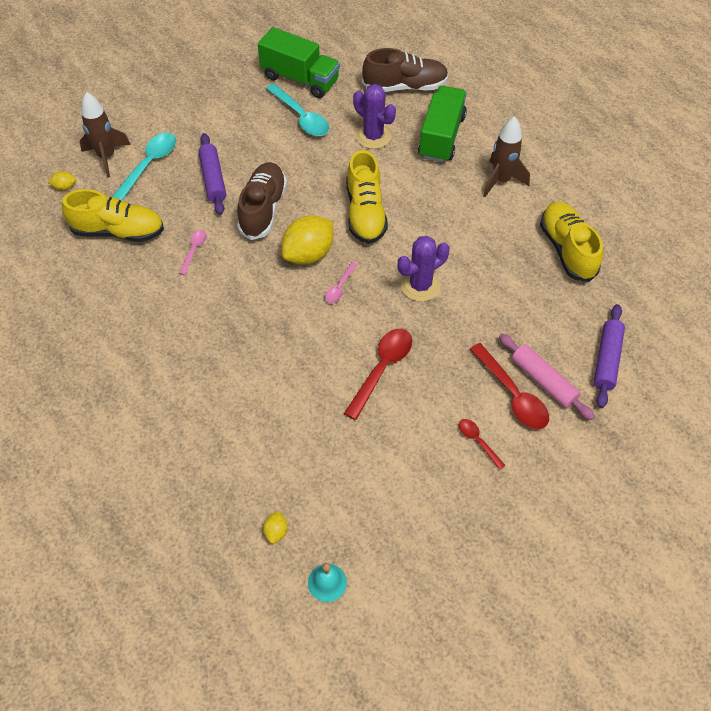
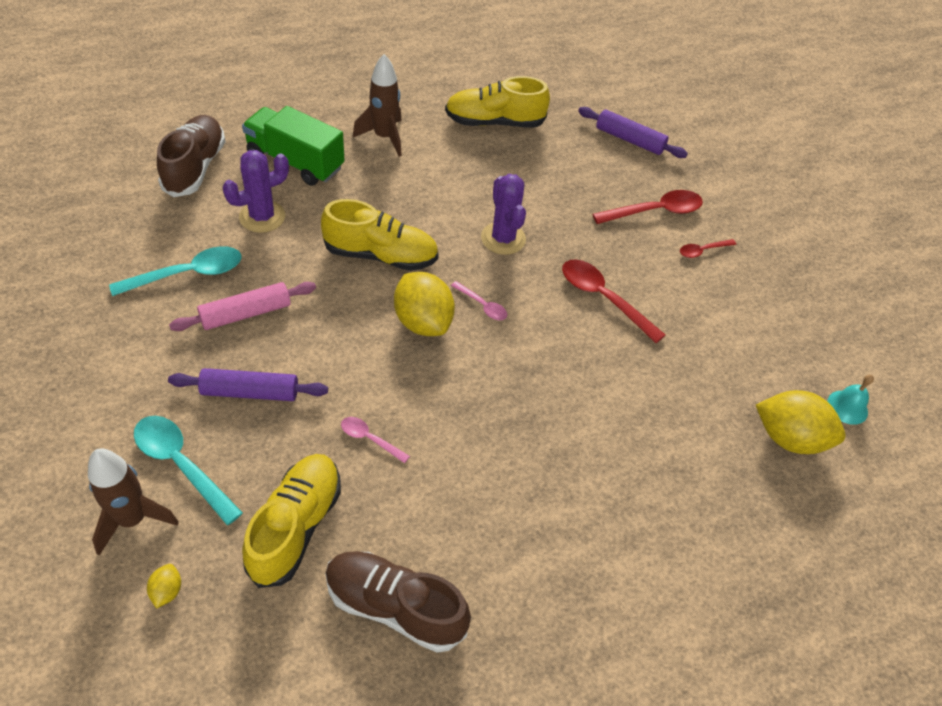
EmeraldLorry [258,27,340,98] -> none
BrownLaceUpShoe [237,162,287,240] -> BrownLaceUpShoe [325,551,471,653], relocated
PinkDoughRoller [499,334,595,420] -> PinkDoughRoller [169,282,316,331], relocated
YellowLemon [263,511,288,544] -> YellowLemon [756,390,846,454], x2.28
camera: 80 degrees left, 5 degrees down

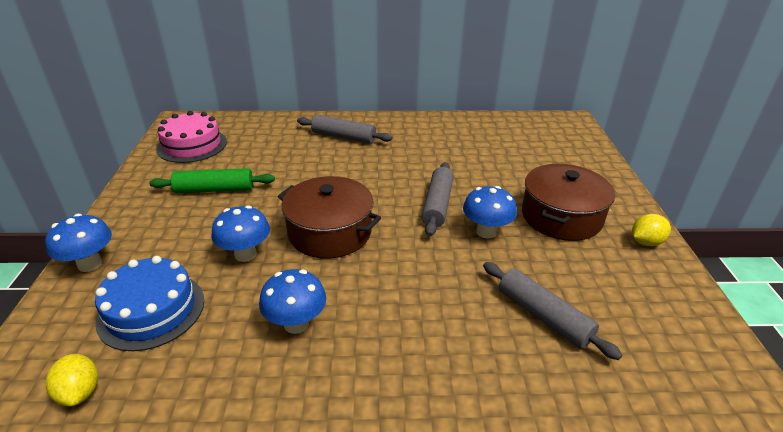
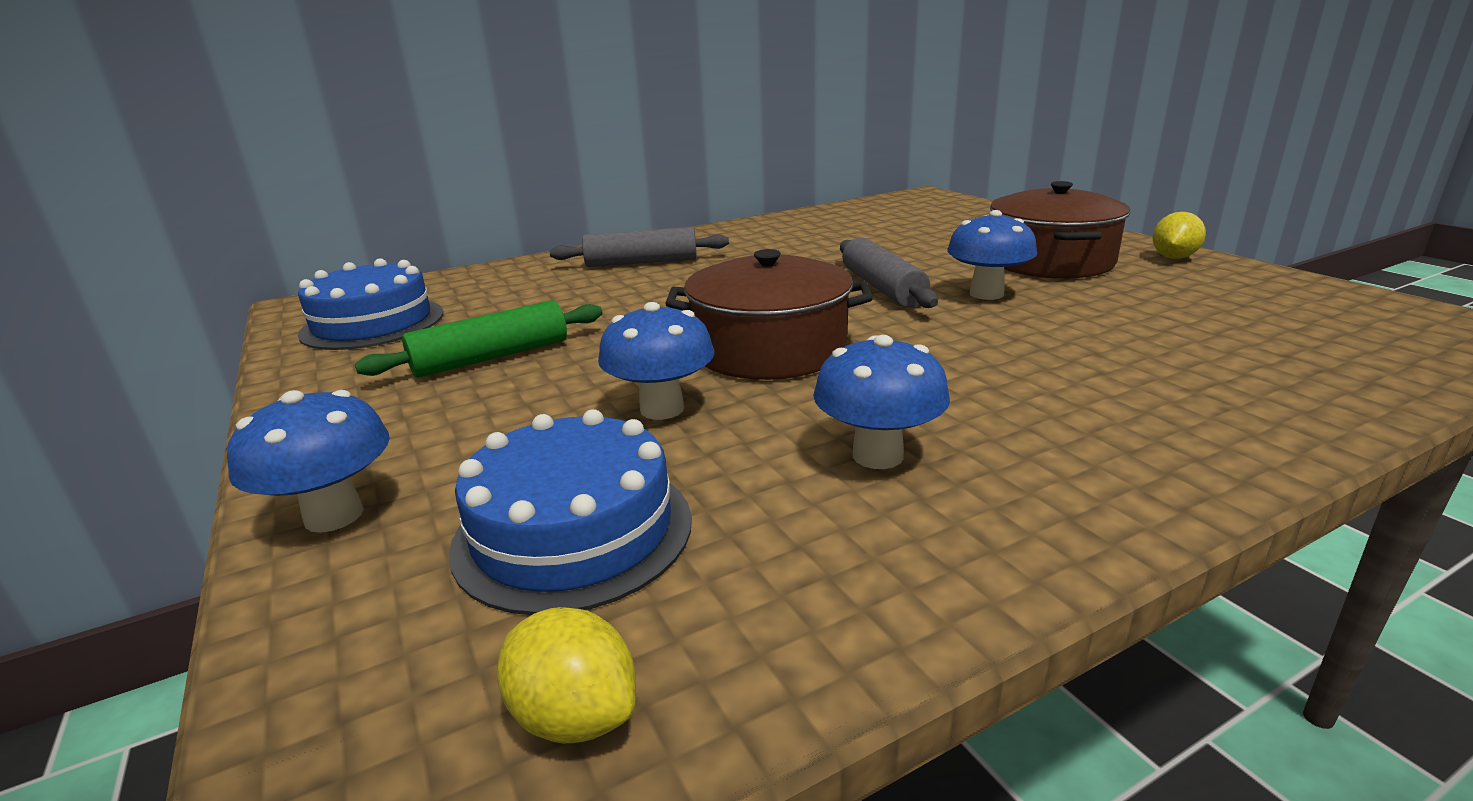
PinkLayerCake [156,111,227,163] -> RoyalBlueLayerCake [298,258,443,350]
AshGreyDoughRoller [483,262,622,360] -> none
camera: 25 degrees left, 10 degrees down

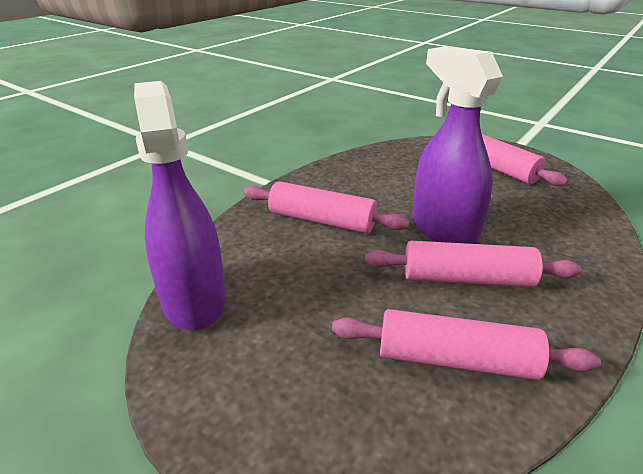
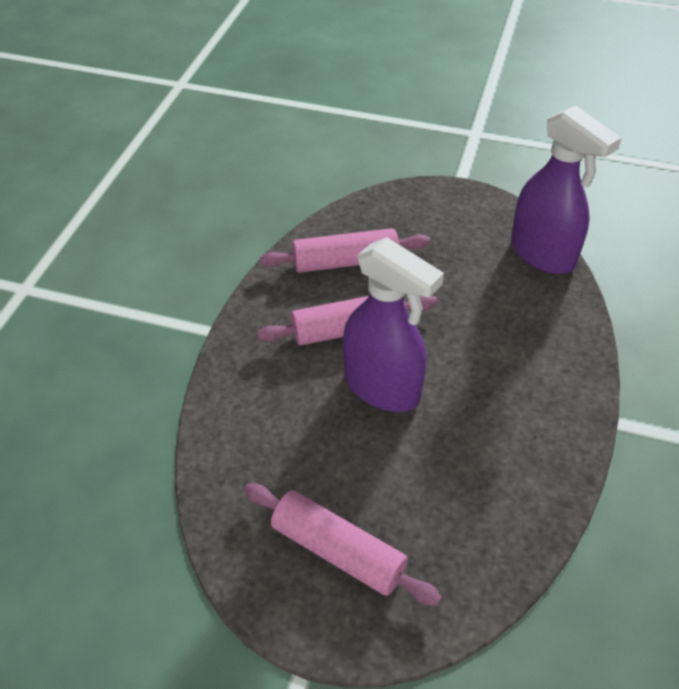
PinkDoughRoller [243,181,410,234] -> none
camera: 160 degrees right, 15 degrees up

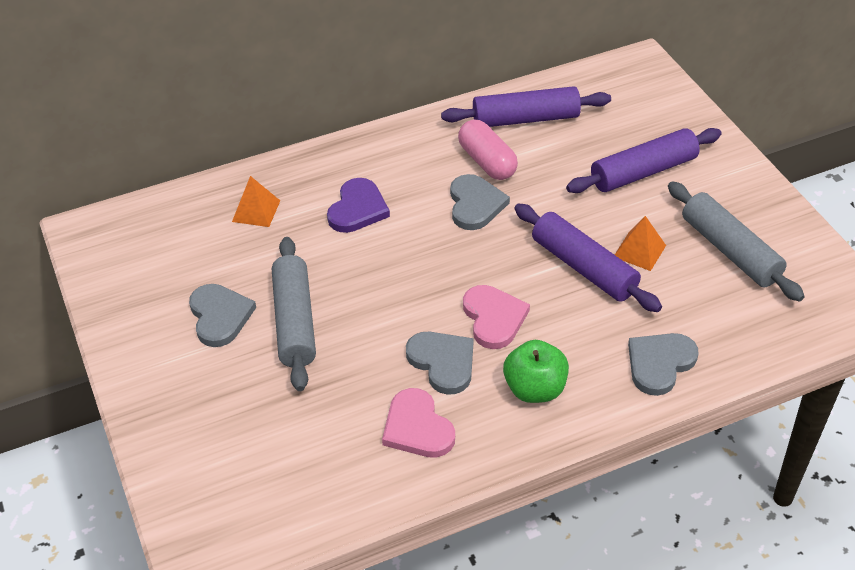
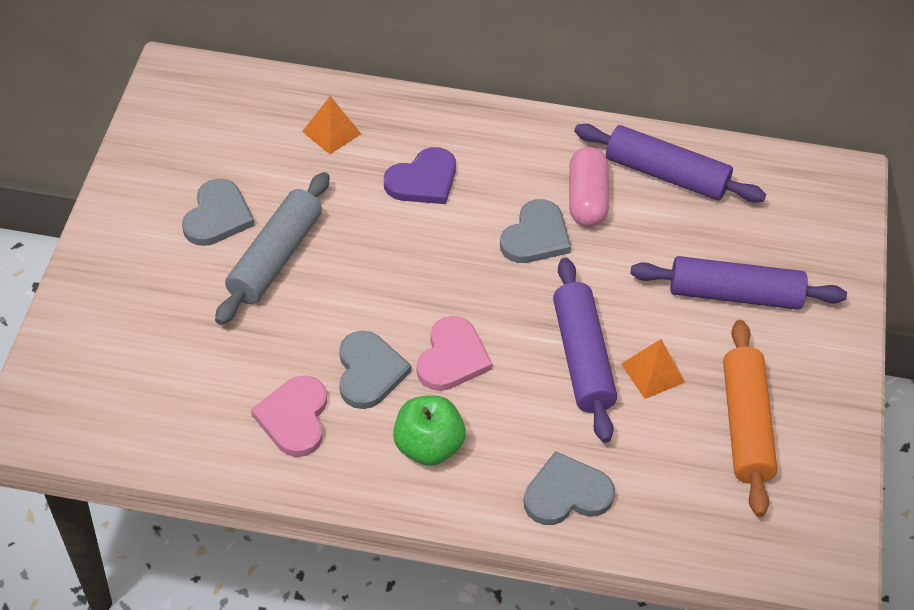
AshGreyDoughRoller [668,181,805,302] -> BrightOrangeDoughRoller [723,320,777,517]
camera: 30 degrees right, 5 degrees up

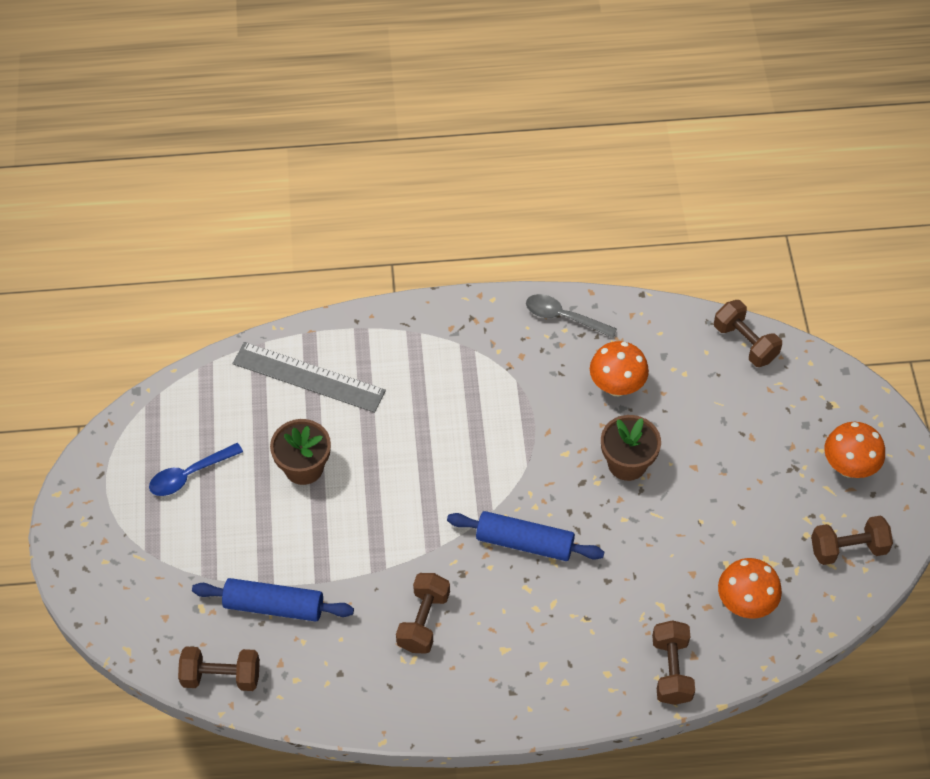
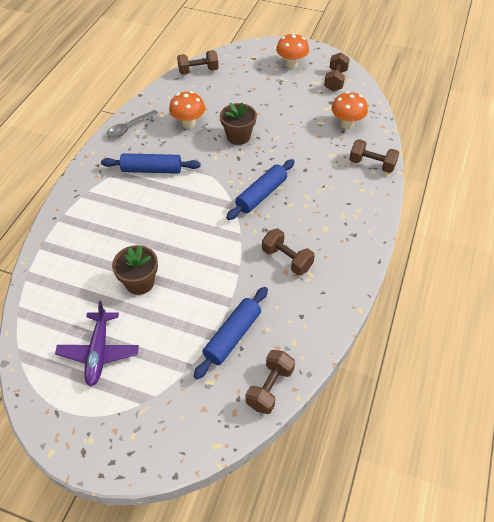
AshGreyStraightedge [233,342,386,413] -> none
RoyalBlueTeaspoon [149,443,243,496] -> VioletPlane [55,301,139,386]
none -> RoyalBlueDoughRoller [101,153,201,174]
camera: 65 degrees left, 5 degrees down

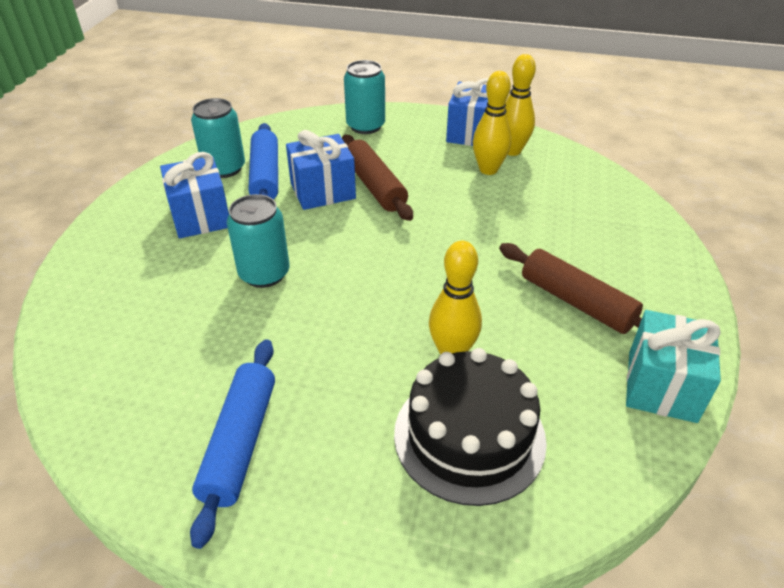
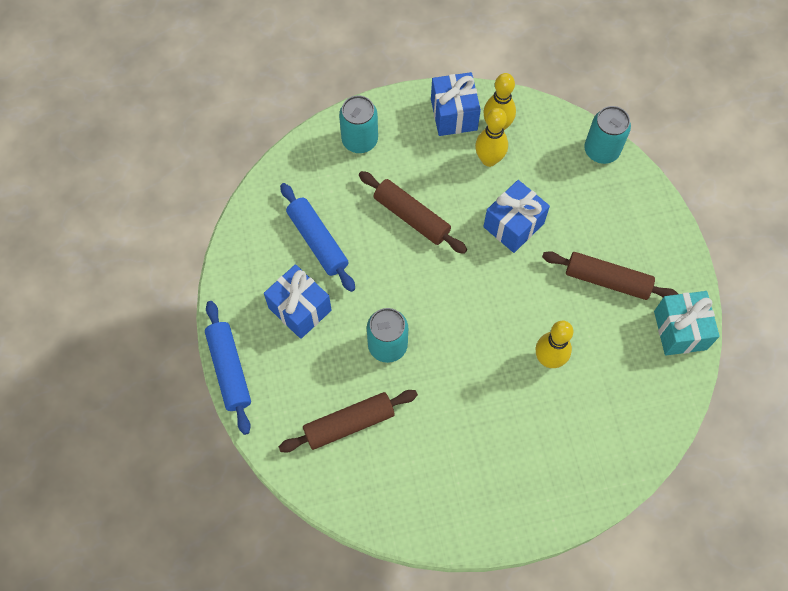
TurquoiseTin [191,98,245,178] -> TurquoiseTin [584,106,631,164], relocated
RoyalBlueWrappedGift [286,130,356,210] -> RoyalBlueWrappedGift [483,180,550,253], relocated
RoyalBlueDoughRoller [190,339,275,549] -> RoyalBlueDoughRoller [205,301,251,435], relocated
EbonyLayerCake [394,348,547,506] -> none
none -> BrownDoughRoller [279,390,418,453]
camera: 25 degrees left, 25 degrees up

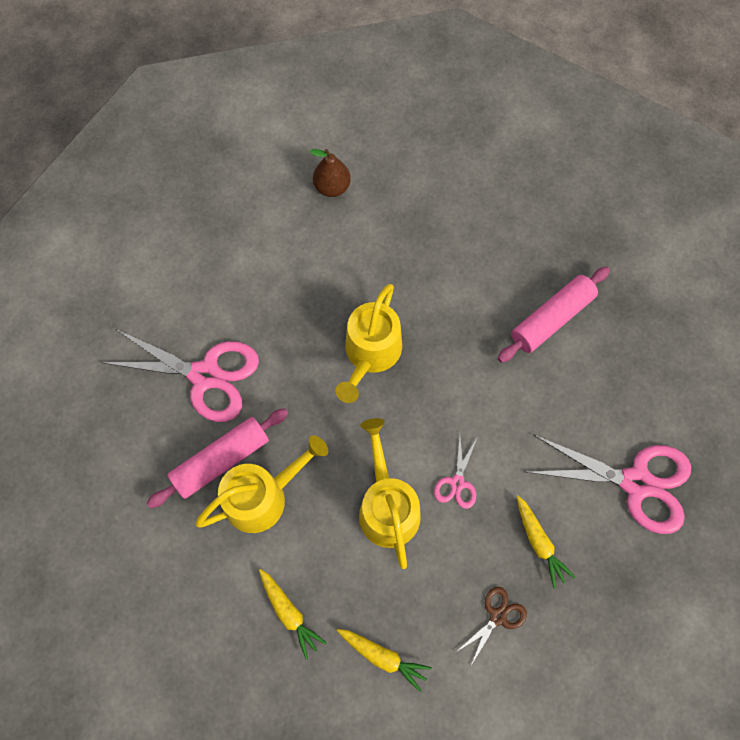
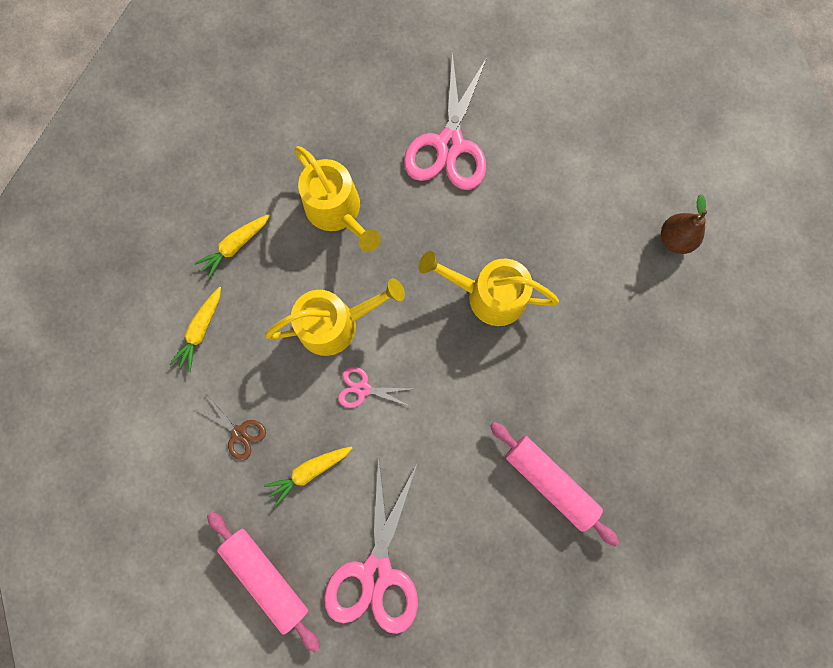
PinkDoughRoller [147,408,288,508] -> PinkDoughRoller [207,511,320,652], relocated
camera: 85 degrees right, 10 degrees up

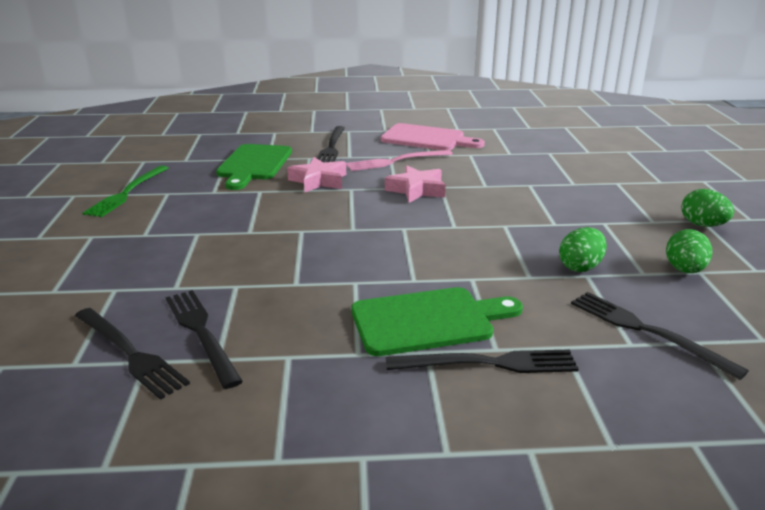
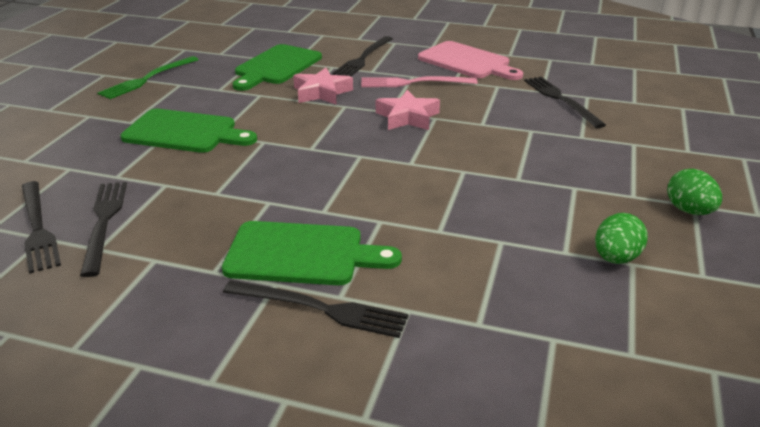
EmeraldToyEgg [559,227,607,272] -> none
EbonyFork [571,292,749,380] -> EbonyFork [524,77,606,128], relocated
none -> EmeraldBreadBoard [120,109,257,153]
camera: 20 degrees right, 5 degrees up

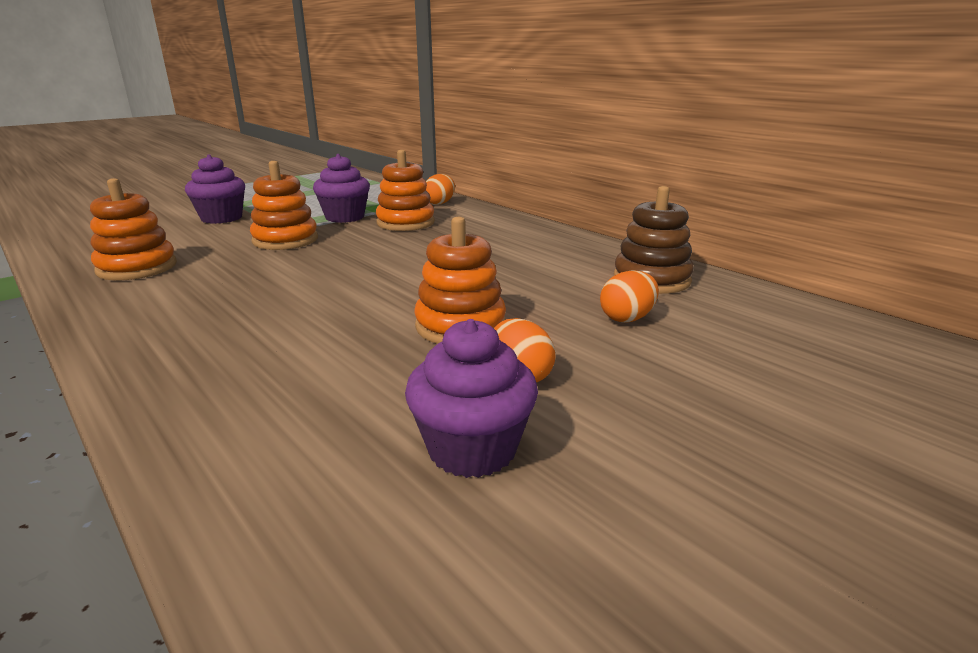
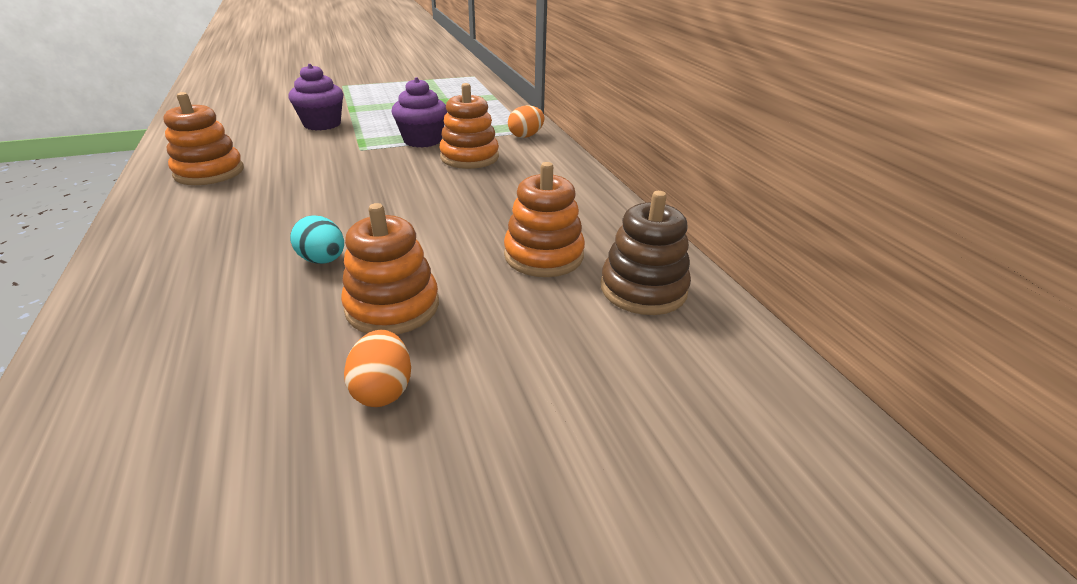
BrightOrangeRingStacker [250,161,318,250] -> BrightOrangeRingStacker [504,162,585,277], relocated
BrightOrangeToyEgg [600,270,659,323] -> none
VioletCupcake [405,319,538,478] -> none
none -> TurquoiseToyEgg [290,215,344,264]
camera: 20 degrees right, 10 degrees up

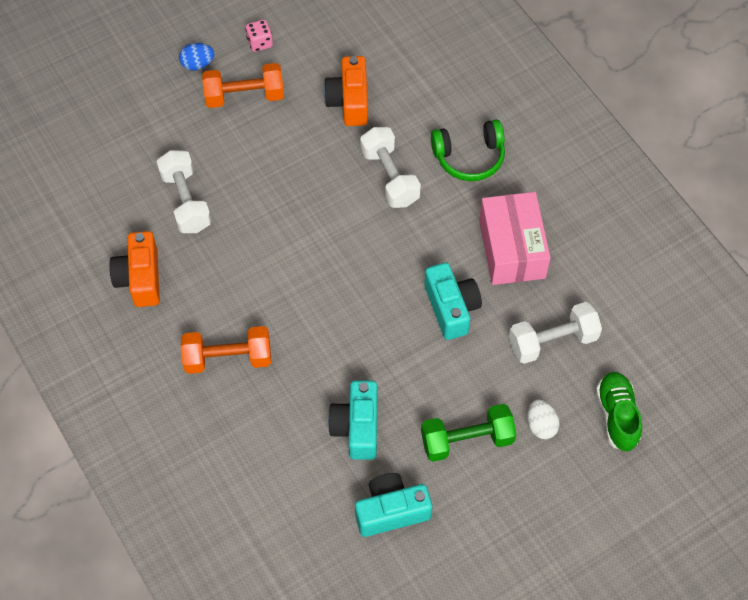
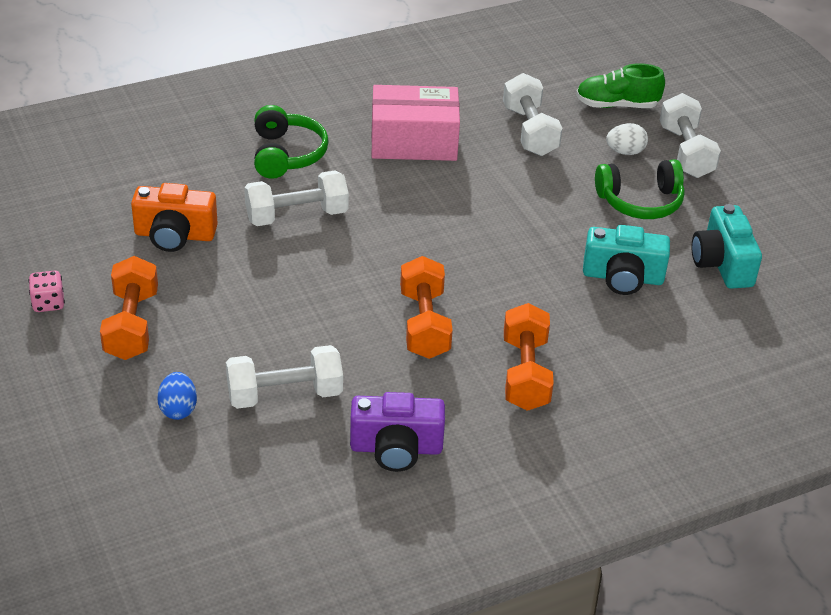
RoyalBlueToyEgg [179,43,214,70] -> RoyalBlueToyEgg [157,372,197,420], relocated
BrightOrangePhotoCamera [109,231,160,307] -> VioletPhotoCamera [350,392,445,472]
TurquoisePhotoCamera [424,263,482,340] -> none
EmeraldFreeWeight [421,404,516,462] -> EmeraldOverEarHeadphones [595,159,685,219]
none -> PureWhiteFreeWeight [660,93,721,178]
none -> BrightOrangeFreeWeight [400,256,453,359]
camera: 85 degrees left, 20 degrees down

